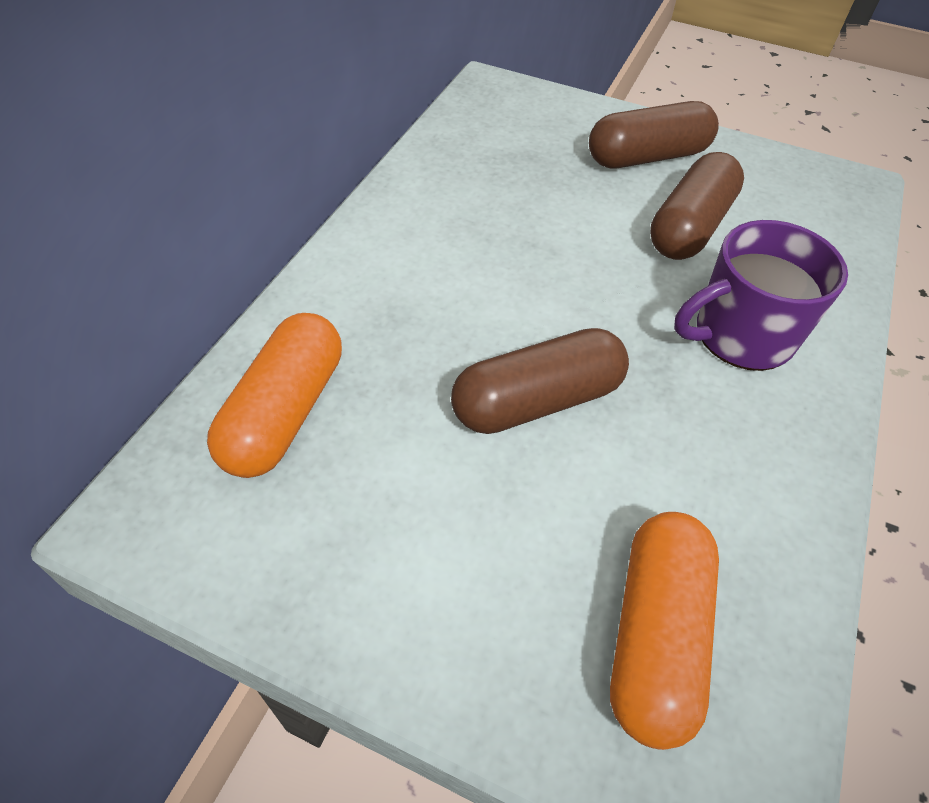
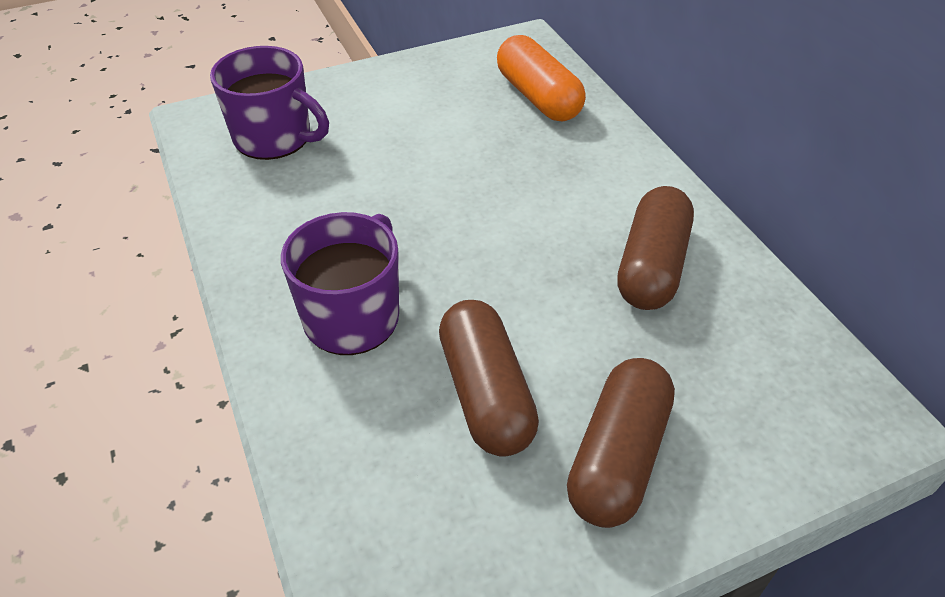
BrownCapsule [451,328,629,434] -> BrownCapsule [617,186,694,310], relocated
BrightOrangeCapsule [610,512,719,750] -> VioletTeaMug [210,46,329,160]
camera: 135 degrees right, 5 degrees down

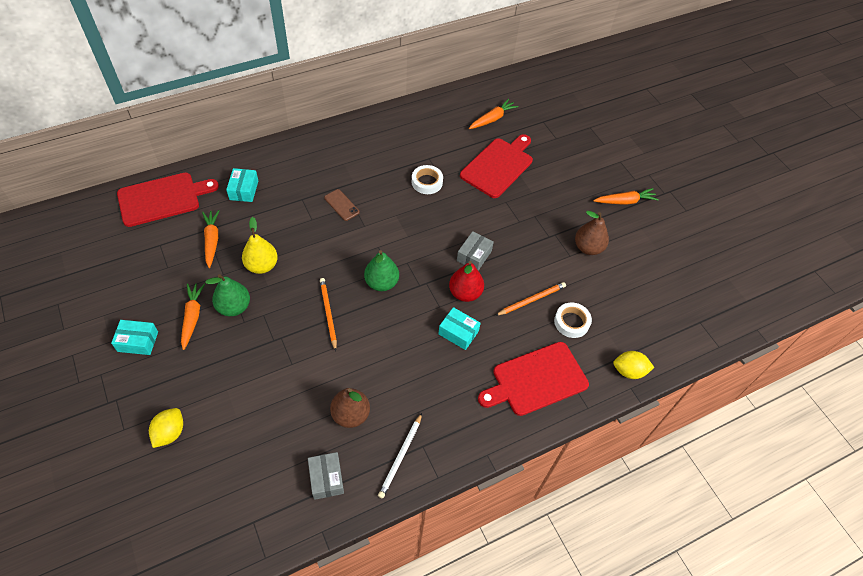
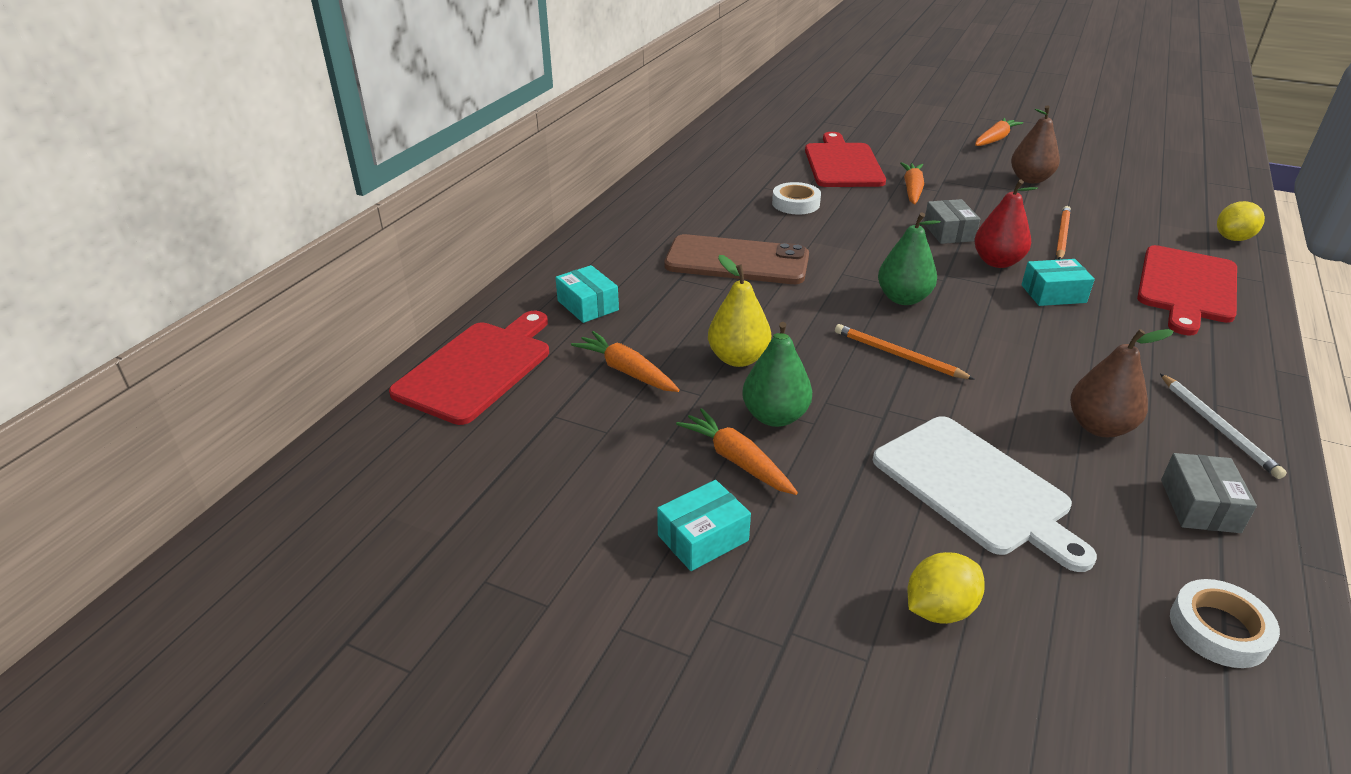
BrightOrangeToyCarrot [469,99,519,129] -> BrightOrangeToyCarrot [900,162,924,204], relocated
BrownMobilePhone [324,189,360,221] -> BrownMobilePhone [665,234,809,284], x2.19
PureWhiteRollOfTape [554,303,592,338] -> PureWhiteRollOfTape [1170,579,1280,668], relocated
YellowLemon [149,408,183,448] -> YellowLemon [907,552,985,624], 75 degrees clockwise
AshGreyPackage [308,452,344,500] -> AshGreyPackage [1161,453,1257,533], 60 degrees clockwise
none -> PureWhiteBreadBoard [873,416,1097,572]
camera: 35 degrees left, 20 degrees down

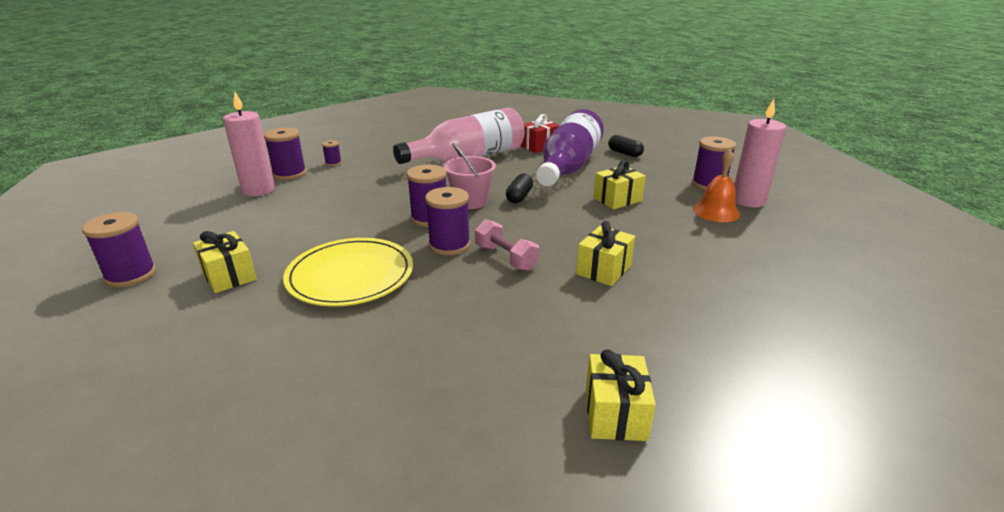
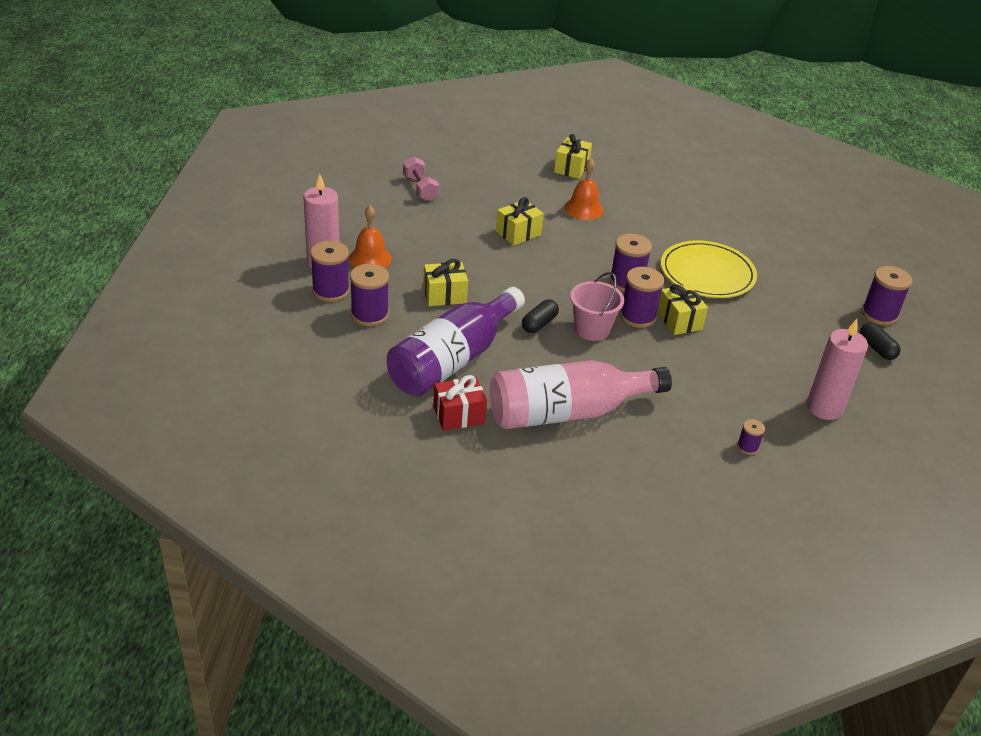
VioletSpool [264,128,306,180] -> VioletSpool [350,264,389,326], relocated
EbonyCapsule [608,135,644,157] -> EbonyCapsule [860,322,901,360], relocated
PinkFreeWeight [475,219,539,271] -> PinkFreeWeight [403,156,439,201], relocated
YellowWrappedGift [193,231,257,293] -> YellowWrappedGift [657,284,708,335], relocated
none -> BrightOrangeHandBell [564,158,604,220]
camera: 165 degrees left, 10 degrees up

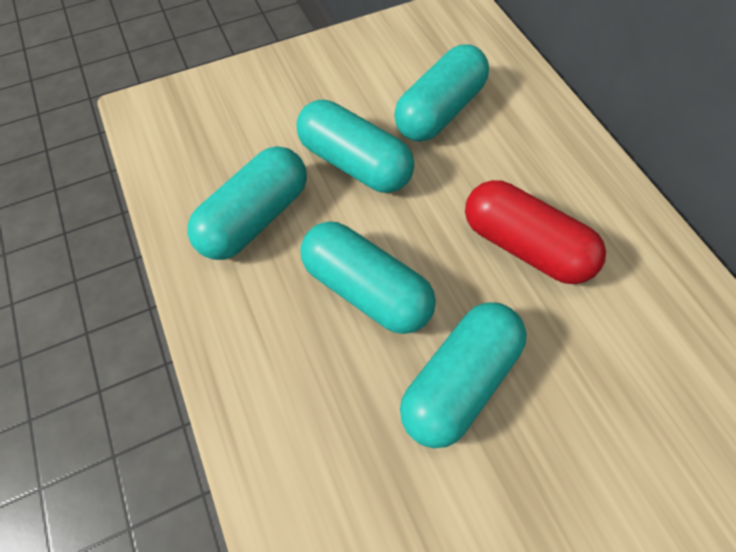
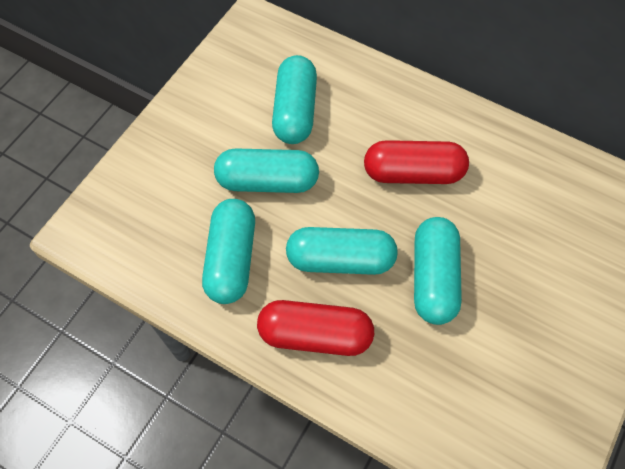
none -> ScarletCapsule [257,300,374,356]
camera: 35 degrees left, 0 degrees up

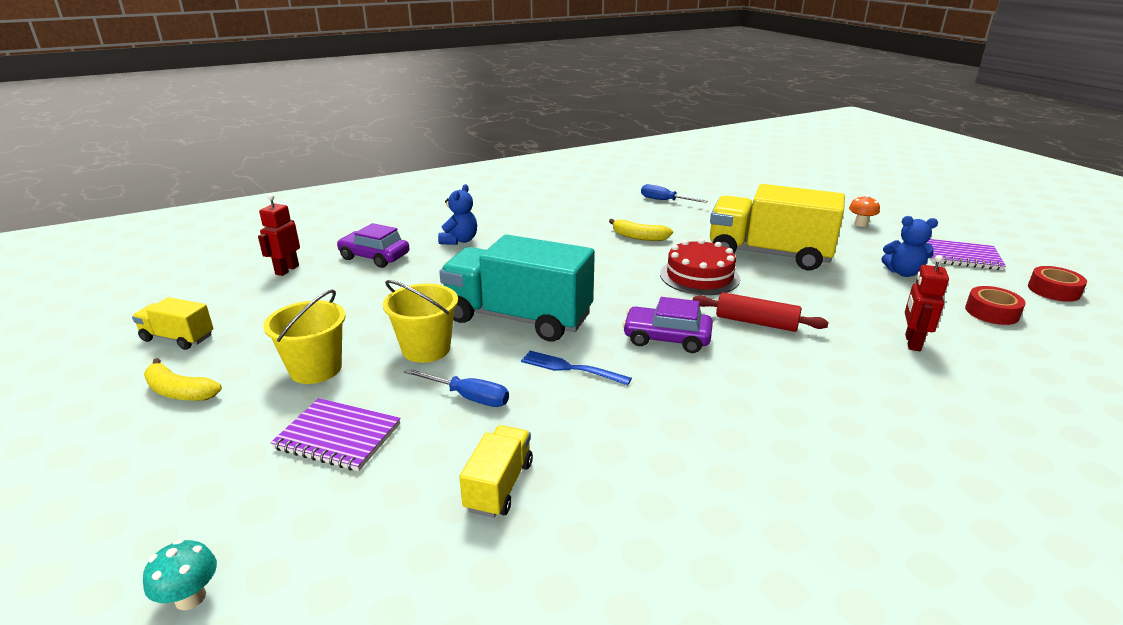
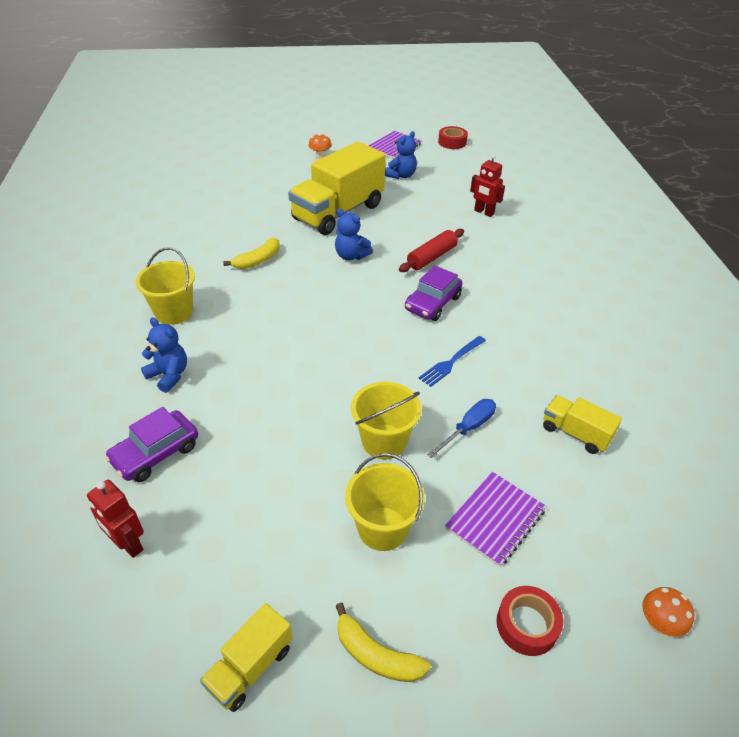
RoyalBlueScrewdriver [641,184,708,203] -> none
TurquoiseLorry [439,235,595,342] -> none
ScarletLayerCake [660,239,740,295] -> RoyalBlueTeddy [335,209,373,260]
ScarletRollOfTape [965,286,1026,325] -> ScarletRollOfTape [496,586,563,656], relocated
YellowBananaFruit [144,358,222,401] -> YellowBananaFruit [336,603,431,682], 75 degrees clockwise
TurquoiseFungus [143,539,217,610] -> BrightOrangeFungus [642,587,694,637]
none -> YellowPail [135,247,195,325]
camera: 70 degrees left, 15 degrees up

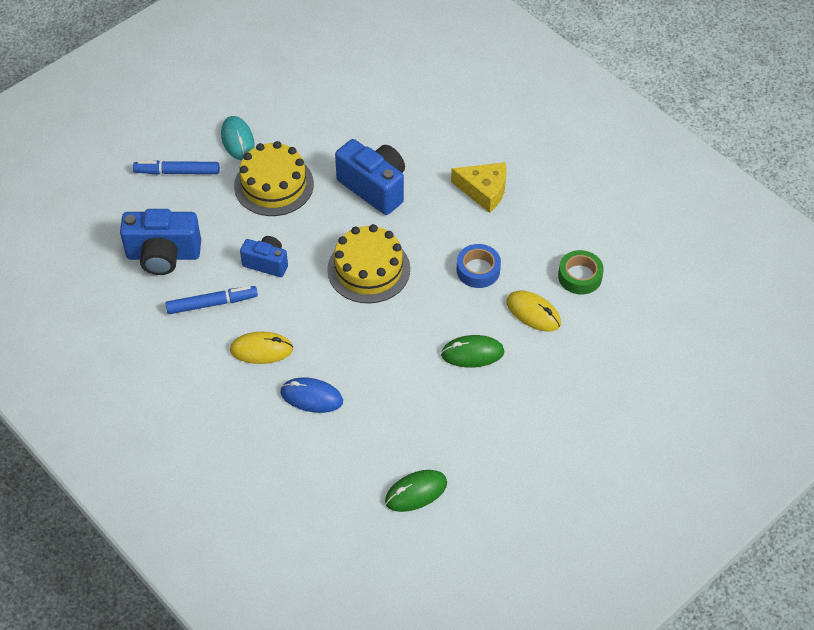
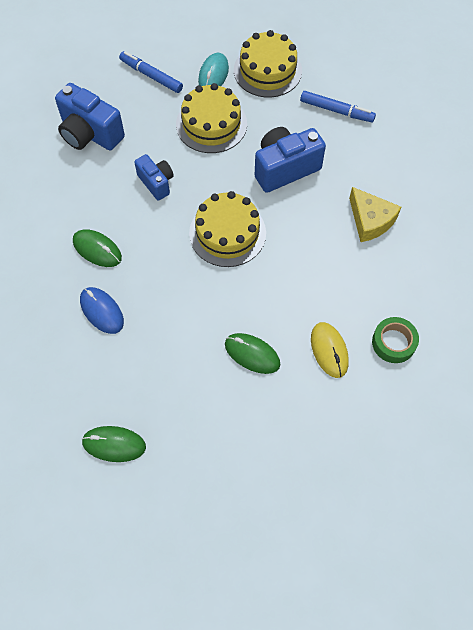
RoyalBluePhotoCamera [335,139,405,215] -> RoyalBluePhotoCamera [255,127,326,193], 105 degrees counterclockwise
RoyalBlueRollOfTape [456,244,501,288] -> none
RoyalBlueMarkerPen [165,286,258,314] -> RoyalBlueMarkerPen [300,91,376,122], relocated
YellowMouse [230,332,293,364] -> EmeraldMouse [73,229,122,267]
none -> YellowLayerCake [234,30,302,97]
camera: 35 degrees right, 10 degrees up

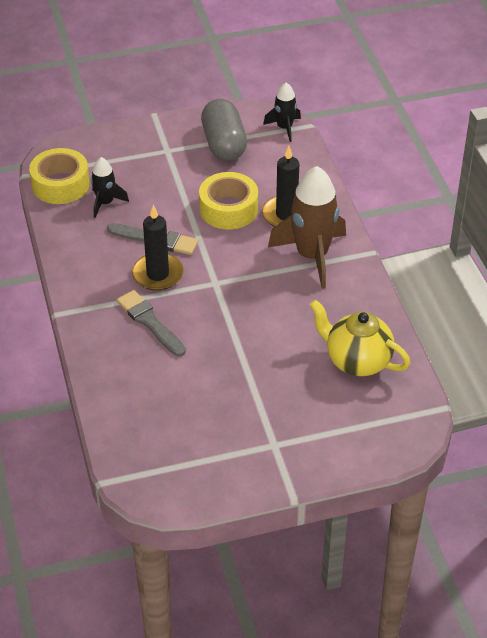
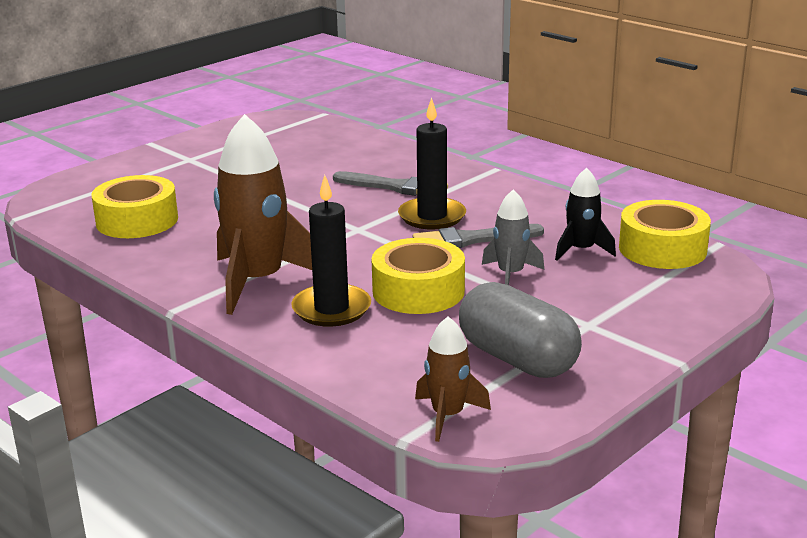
EbonySpaceship [263,83,301,142] -> BrownSpaceship [415,316,491,442]
YellowTeapot [310,300,411,376] -> YellowRollOfTape [91,175,178,238]
none -> AshGreySpaceship [482,189,544,285]
camera: 150 degrees right, 20 degrees down

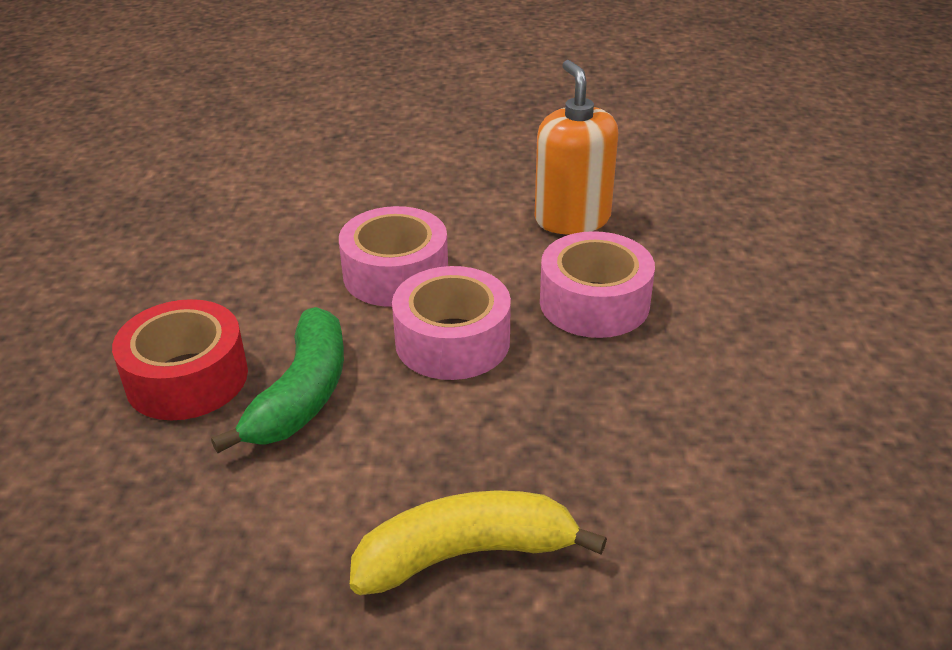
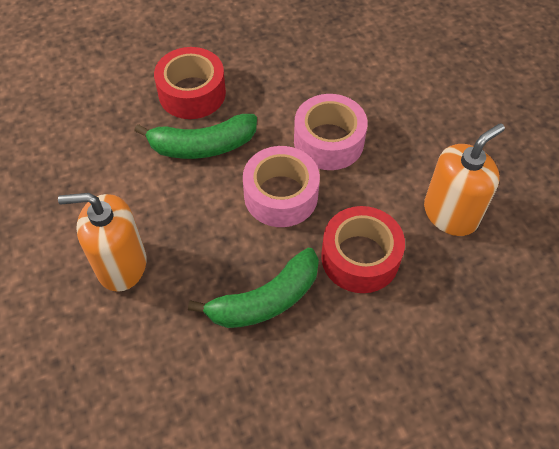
PinkRollOfTape [540,231,655,338] -> ScarletRollOfTape [321,206,405,293]
YellowBananaFruit [350,490,607,595] -> BrightOrangePumpBottle [58,193,146,292]
none -> EmeraldBananaFruit [188,248,319,328]
camera: 65 degrees right, 20 degrees up

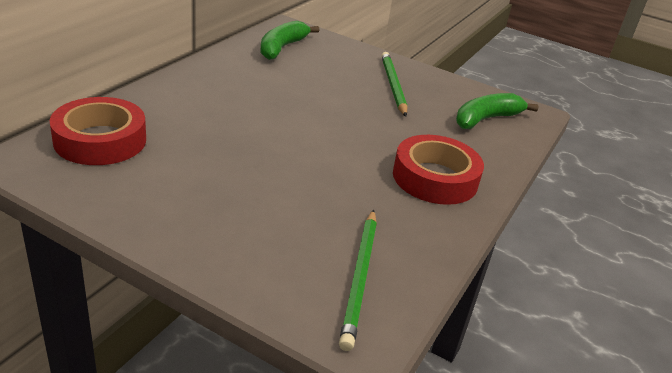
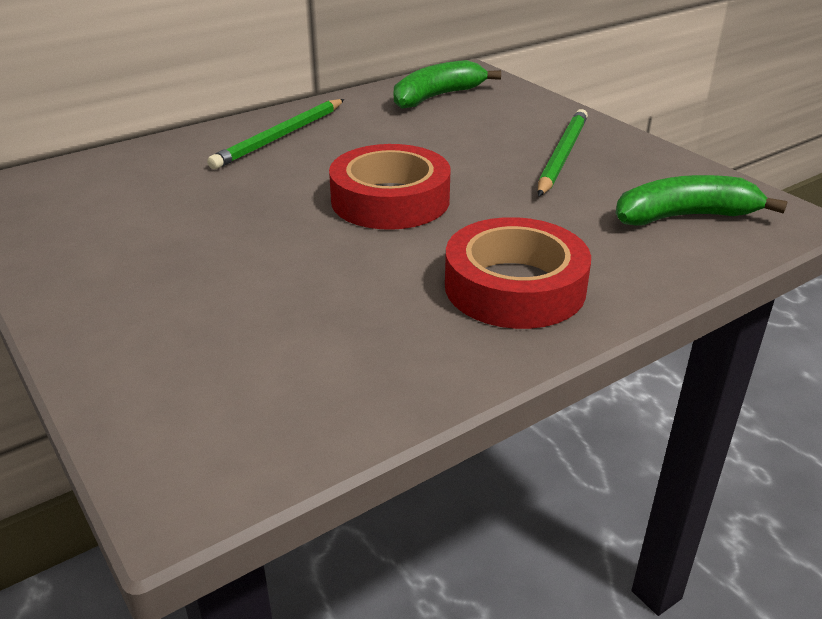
ScarletRollOfTape [50,97,146,165] -> ScarletRollOfTape [329,144,451,230], relocated
EmeraldWoodenPencil [339,209,377,351] -> EmeraldWoodenPencil [207,99,344,169], relocated
camera: 30 degrees right, 0 degrees up

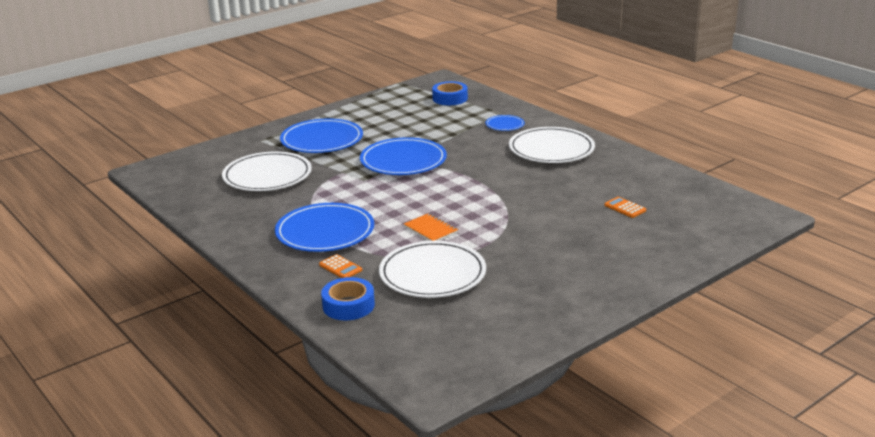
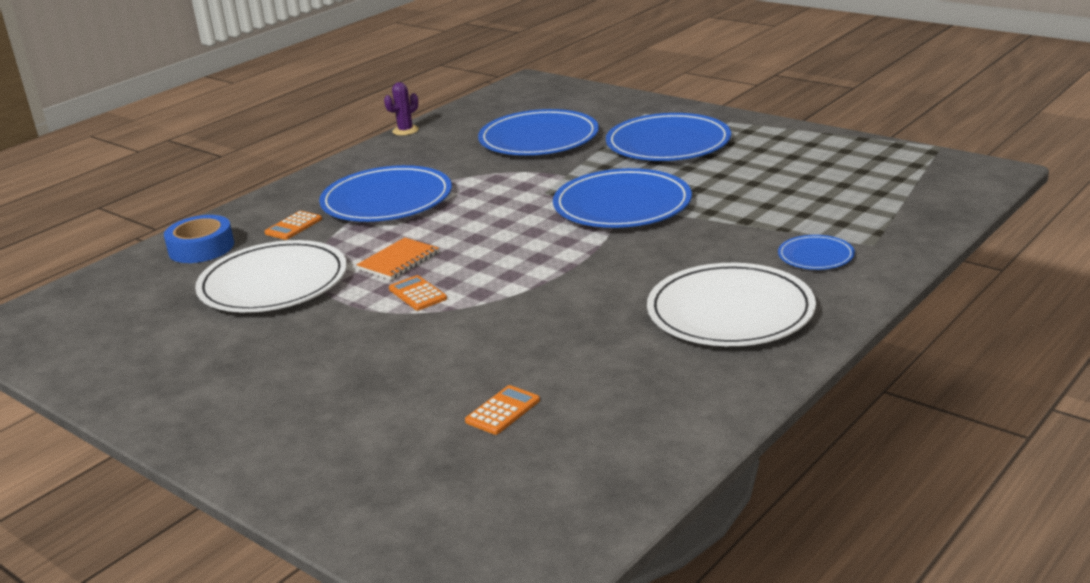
RoyalBlueRollOfTape [432,81,468,105] -> none
PureWhiteDinnerPlate [222,151,312,191] -> RoyalBlueDinnerPlate [478,109,599,155]
none -> VioletPricklyPlant [384,82,419,136]
none -> BrightOrangeAddingMachine [389,275,447,311]
camera: 80 degrees right, 0 degrees up

